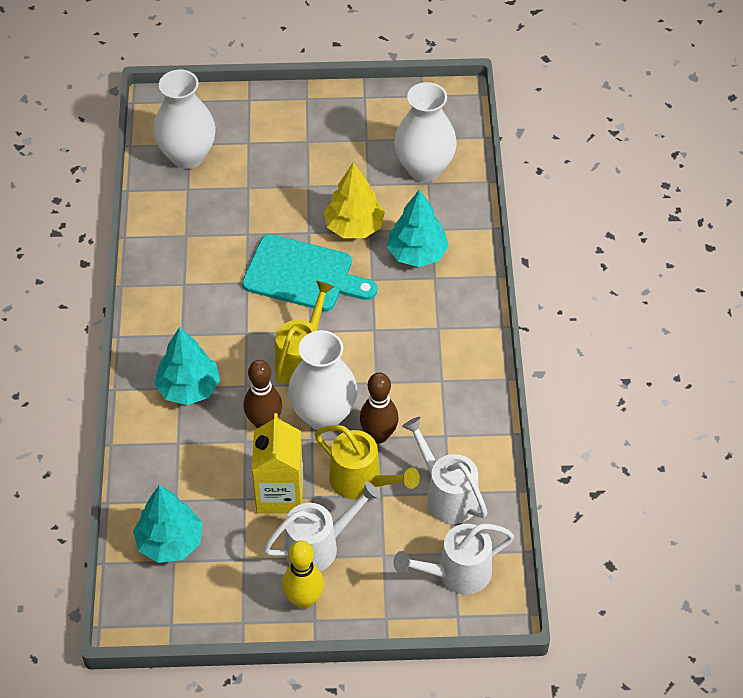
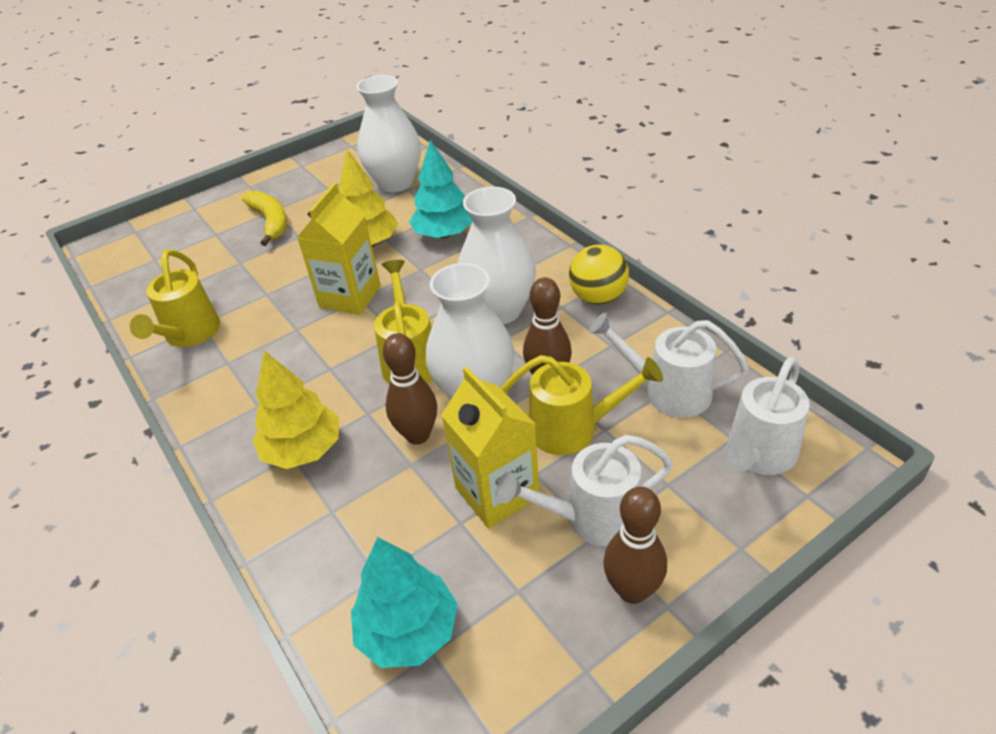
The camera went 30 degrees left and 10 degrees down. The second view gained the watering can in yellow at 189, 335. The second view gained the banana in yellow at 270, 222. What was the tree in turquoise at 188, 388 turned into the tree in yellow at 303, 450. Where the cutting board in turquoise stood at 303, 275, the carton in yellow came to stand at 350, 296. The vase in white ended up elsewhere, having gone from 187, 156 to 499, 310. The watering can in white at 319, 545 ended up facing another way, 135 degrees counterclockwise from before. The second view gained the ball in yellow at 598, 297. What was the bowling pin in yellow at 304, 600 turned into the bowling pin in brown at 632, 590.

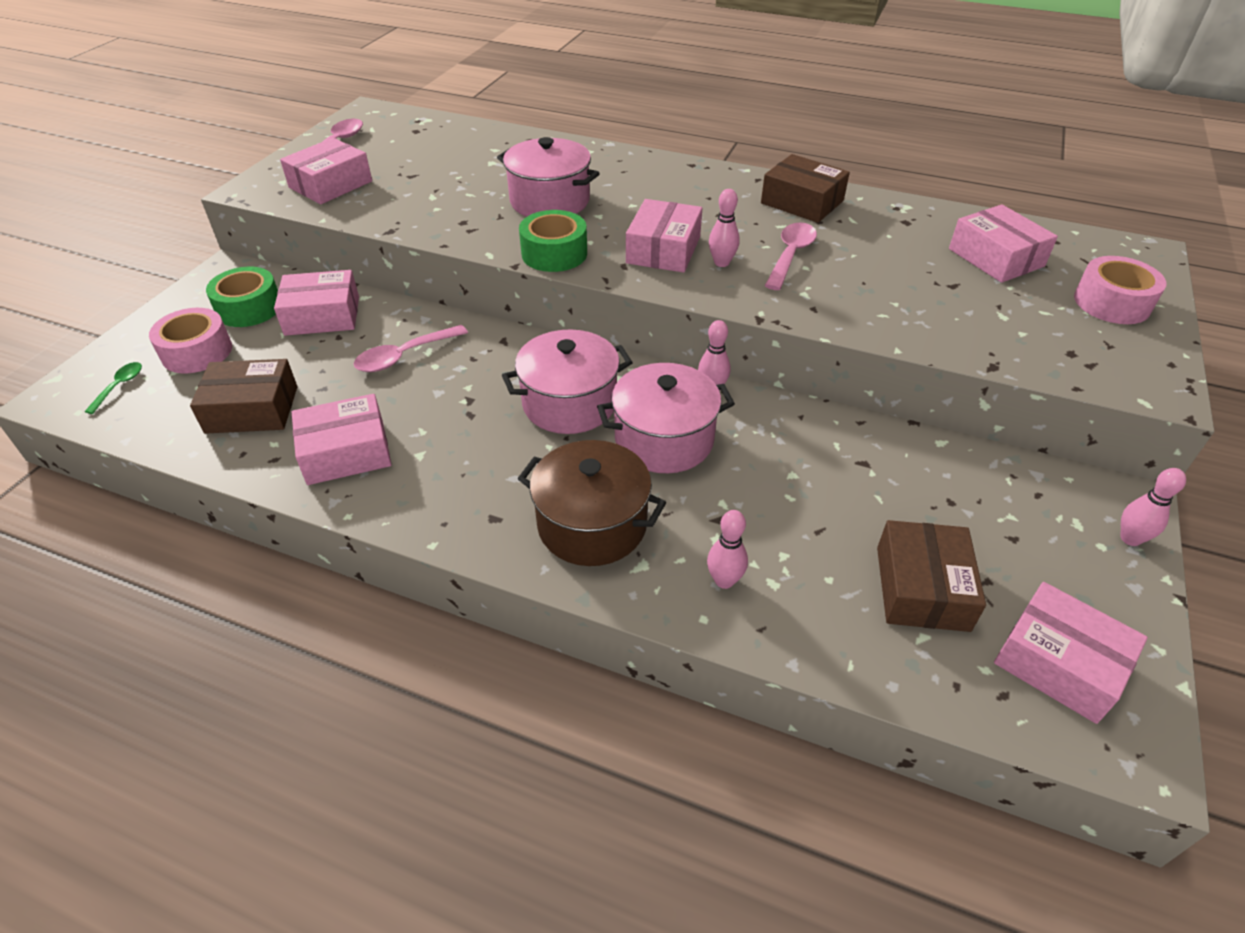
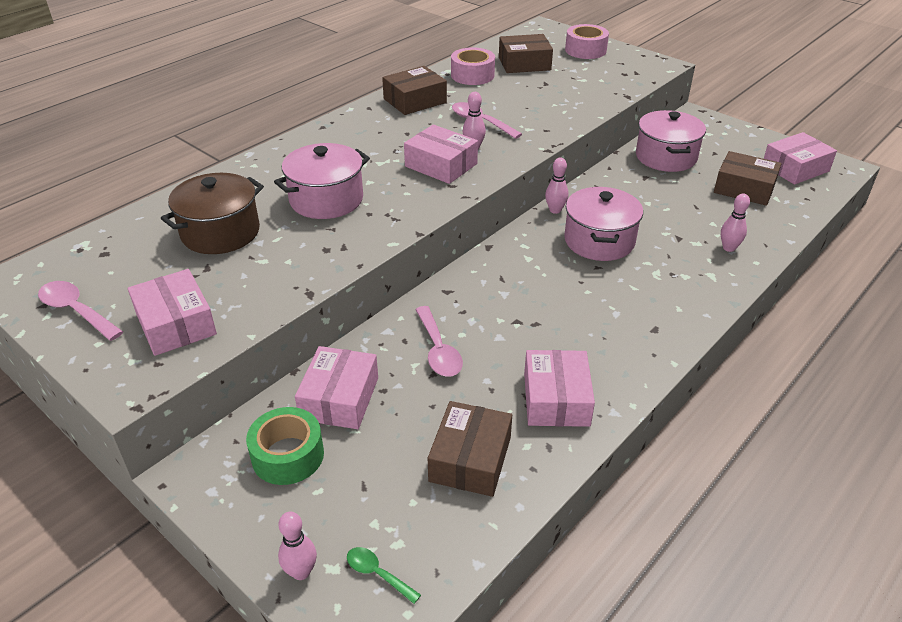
The camera went 70 degrees left and 5 degrees down. The pot in brown ended up elsewhere, having gone from 592, 524 to 220, 232. The bowling pin in pink ended up elsewhere, having gone from 1130, 538 to 301, 572. The tape in pink ended up elsewhere, having gone from 197, 352 to 472, 75. What was the box in pink at 996, 257 turned into the box in brown at 524, 63. The pot in pink ended up elsewhere, having gone from 569, 403 to 666, 157. The second view lost the tape in green at 554, 253.

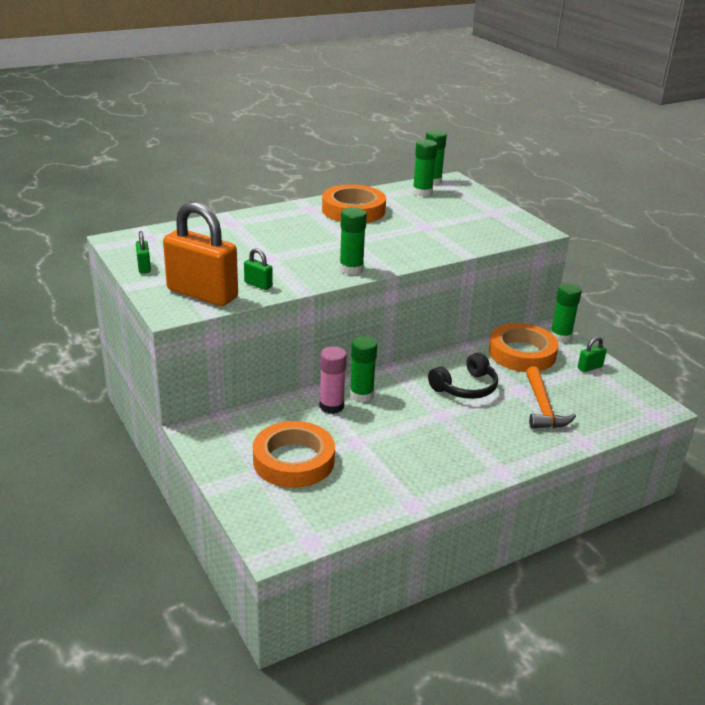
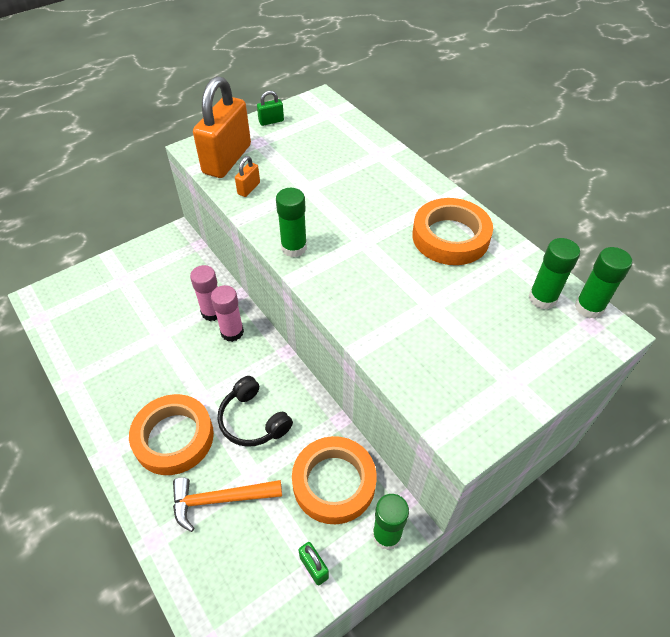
The camera went 85 degrees right and 20 degrees up. The tape in orange ended up elsewhere, having gone from 293, 460 to 174, 437. What was the glue stick in green at 361, 395 turned into the glue stick in pink at 232, 332. What was the padlock in green at 258, 285 turned into the padlock in orange at 249, 188.

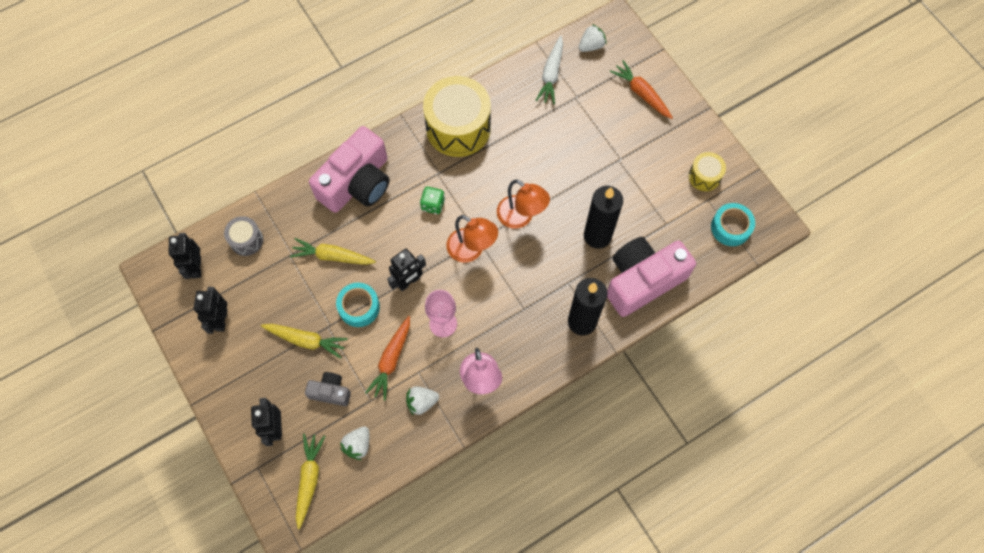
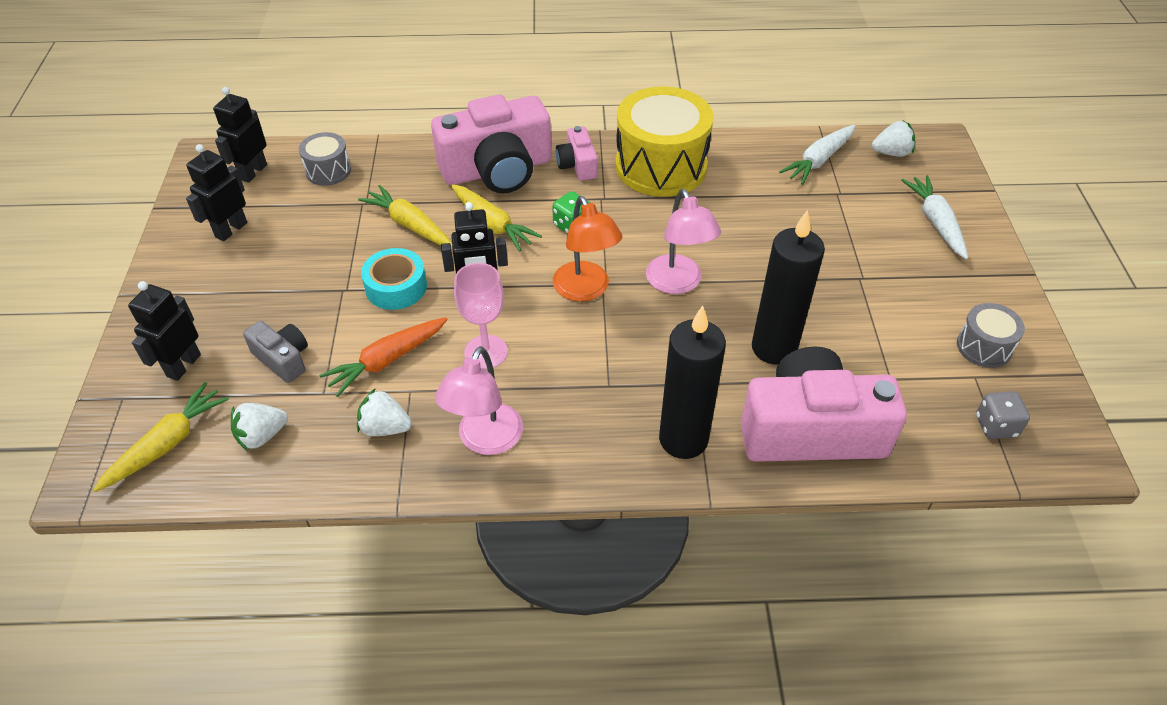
The camera went 30 degrees right and 20 degrees down. The carrot in yellow ended up elsewhere, having gone from 306, 340 to 492, 224. The second view gained the camera in pink at 577, 165. What was the lamp in orange at 521, 217 turned into the lamp in pink at 678, 283. What was the carrot in orange at 641, 93 turned into the carrot in white at 935, 222. What was the drum in yellow at 704, 176 turned into the drum in grey at 984, 347. Where the tape in turquoise stood at 730, 227, the dice in grey came to stand at 996, 426.

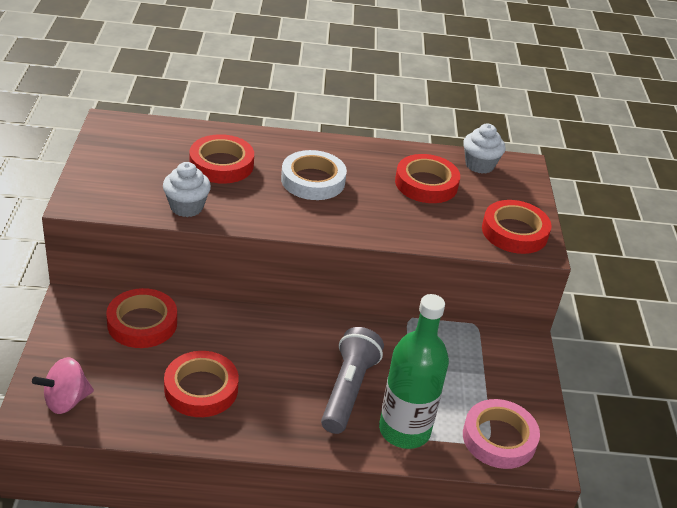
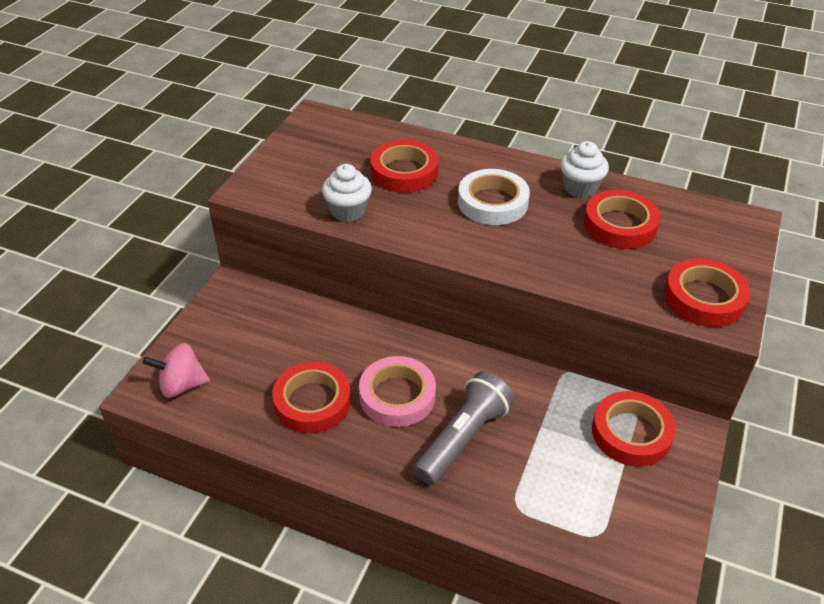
The camera went 25 degrees right and 5 degrees up. The tape in pink ended up elsewhere, having gone from 499, 438 to 397, 396. The cupcake in white ended up elsewhere, having gone from 479, 165 to 580, 188. The tape in red ended up elsewhere, having gone from 142, 323 to 631, 433. The second view lost the bottle in green at 404, 430.

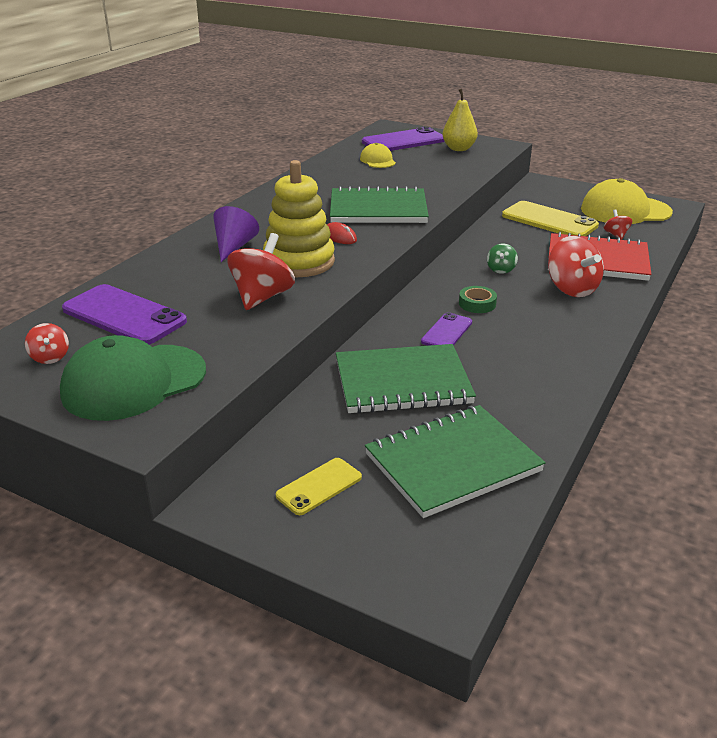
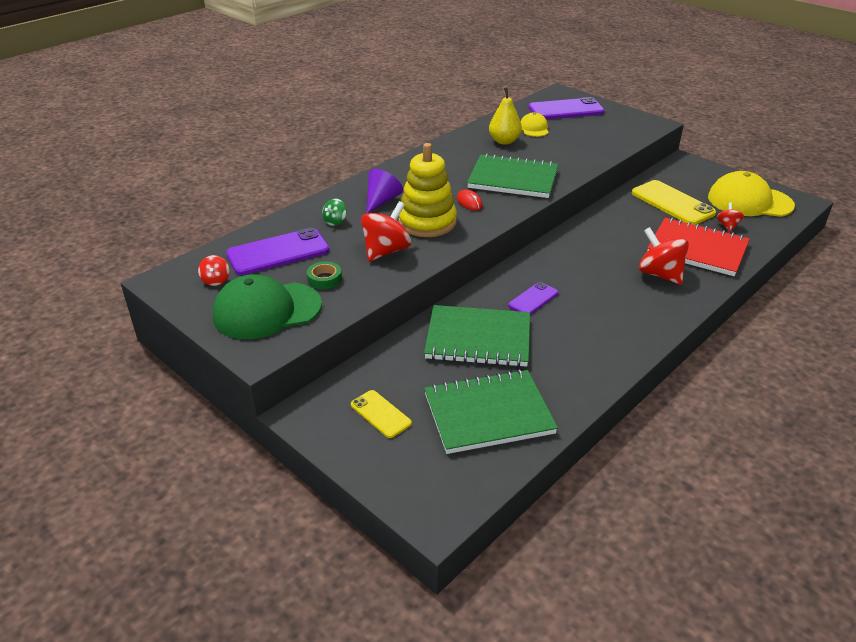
The camera went 15 degrees right and 5 degrees up. The phone in purple at 124, 315 ended up facing another way, 75 degrees counterclockwise from before. The tape in green ended up elsewhere, having gone from 477, 304 to 324, 279. The spinning top in green ended up elsewhere, having gone from 501, 269 to 335, 221. The phone in yellow at 319, 486 ended up facing another way, 75 degrees clockwise from before. The pear in yellow ended up elsewhere, having gone from 458, 149 to 504, 141. The spinning top in red at 571, 289 ended up facing another way, 150 degrees clockwise from before.

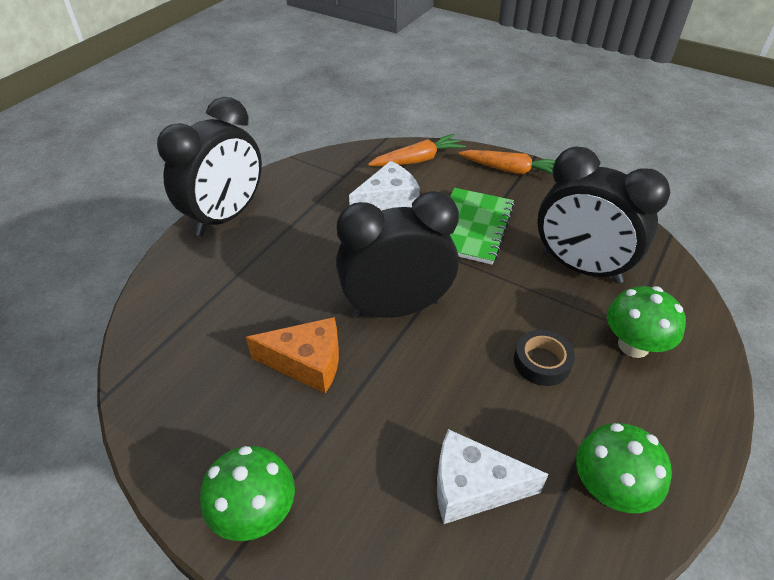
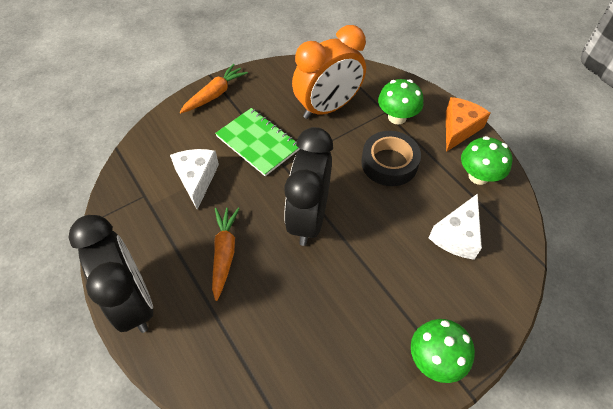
The camera went 65 degrees left and 10 degrees up. The carrot in orange ended up elsewhere, having gone from 417, 160 to 224, 253. What was the clock in black at 580, 267 turned into the clock in orange at 327, 107. The size of the tape in black at 542, 362 changed by a factor of 1.56. The cheese in orange ended up elsewhere, having gone from 307, 363 to 459, 128.

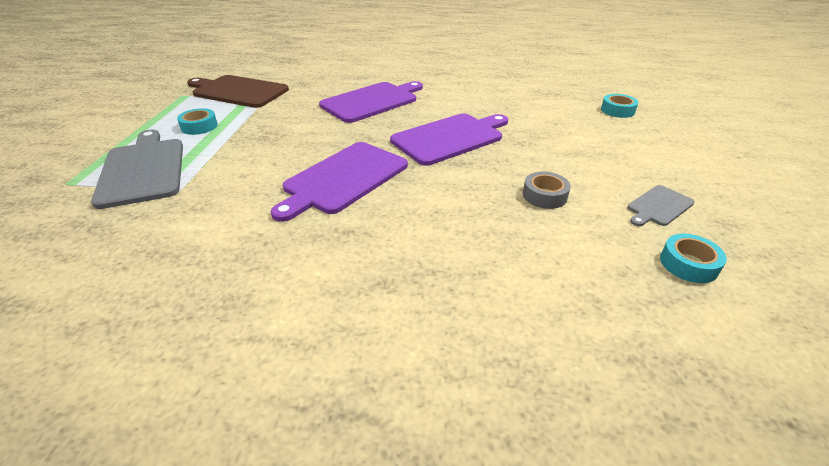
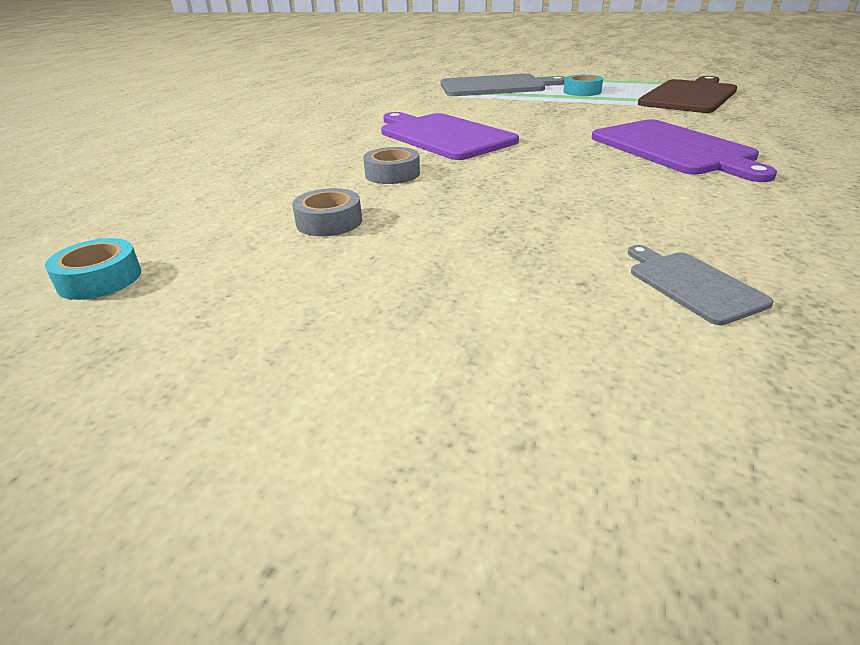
The camera went 105 degrees right and 5 degrees down. The second view gained the tape in grey at 392, 174. The cutting board in grey ended up elsewhere, having gone from 659, 206 to 692, 285. The second view lost the cutting board in purple at 450, 138. The second view lost the tape in turquoise at 617, 110.

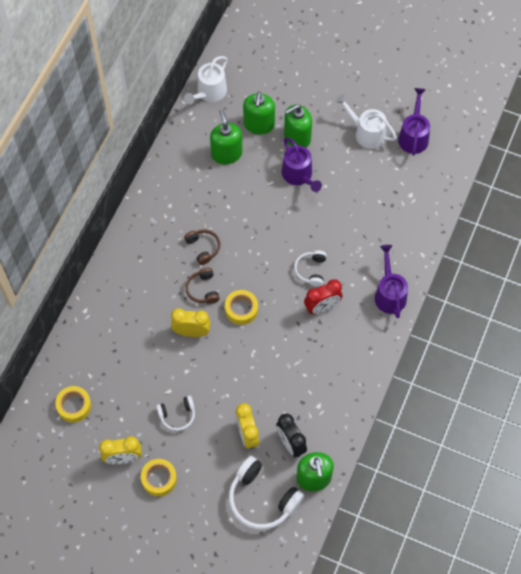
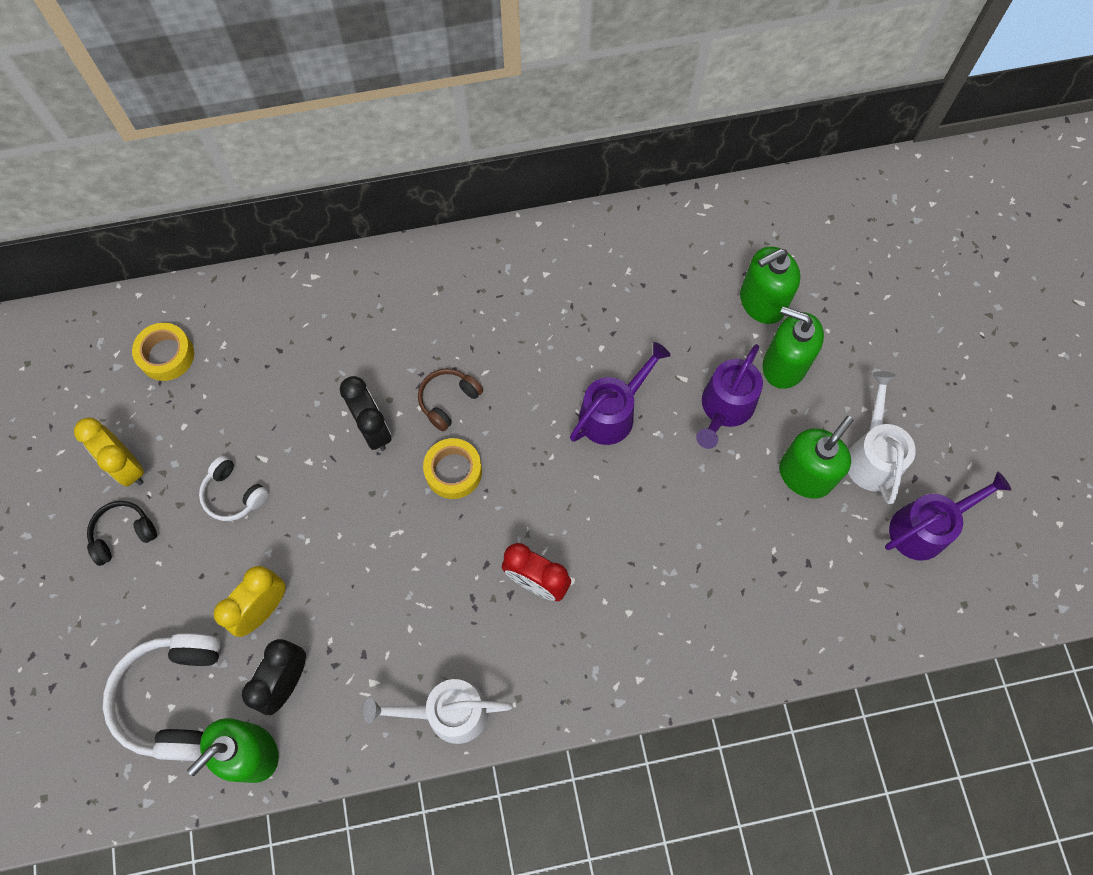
The camera went 55 degrees right and 5 degrees up. Where the tape in yellow stood at 159, 479, the headphones in black came to stand at 123, 534. What was the clock in yellow at 191, 332 turned into the clock in black at 373, 429. The watering can in white ended up elsewhere, having gone from 209, 92 to 448, 712. The watering can in purple ended up elsewhere, having gone from 389, 294 to 612, 413. The soap dispenser in green ended up elsewhere, having gone from 226, 154 to 805, 475. The second view lost the headphones in brown at 203, 248. The second view lost the headphones in white at 311, 270.

